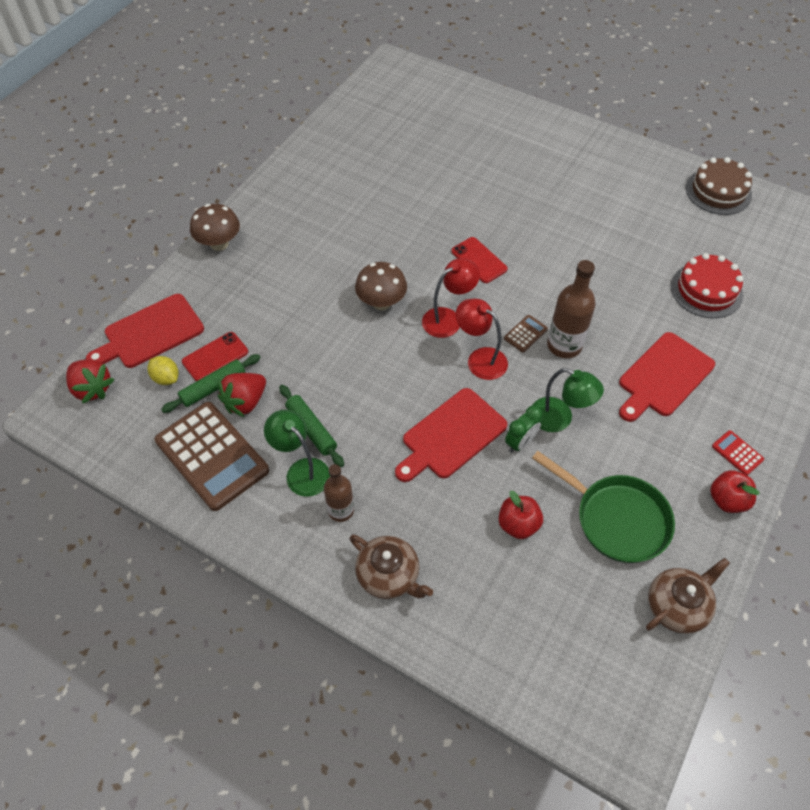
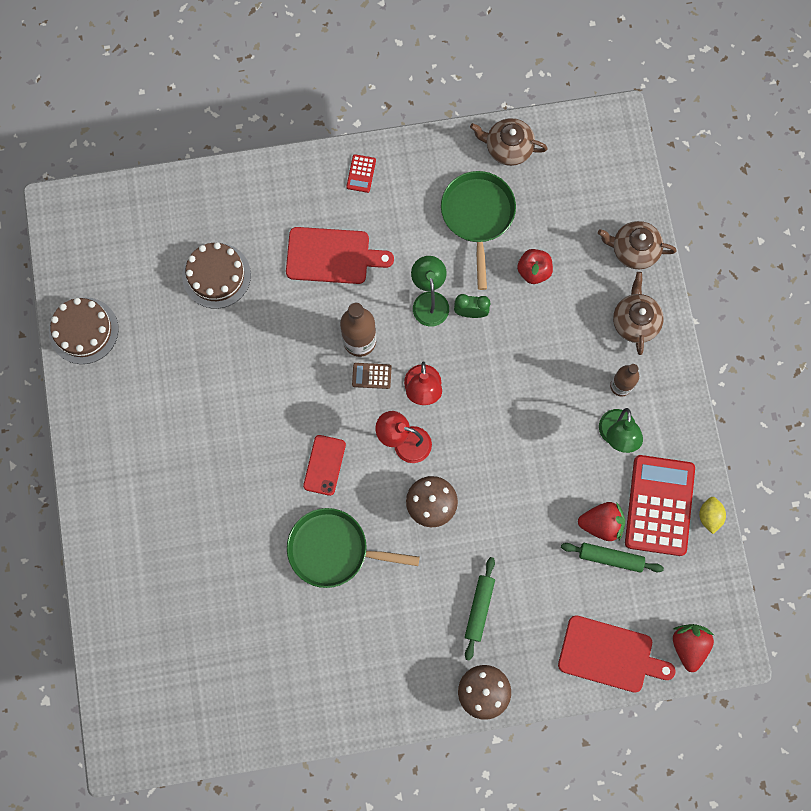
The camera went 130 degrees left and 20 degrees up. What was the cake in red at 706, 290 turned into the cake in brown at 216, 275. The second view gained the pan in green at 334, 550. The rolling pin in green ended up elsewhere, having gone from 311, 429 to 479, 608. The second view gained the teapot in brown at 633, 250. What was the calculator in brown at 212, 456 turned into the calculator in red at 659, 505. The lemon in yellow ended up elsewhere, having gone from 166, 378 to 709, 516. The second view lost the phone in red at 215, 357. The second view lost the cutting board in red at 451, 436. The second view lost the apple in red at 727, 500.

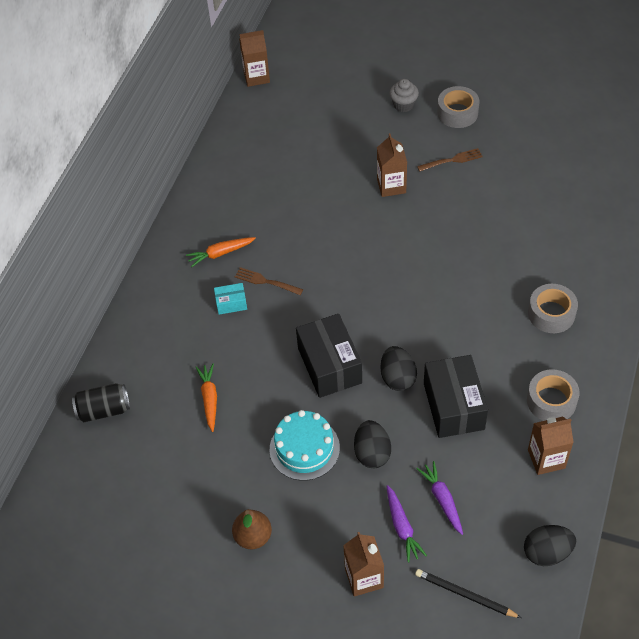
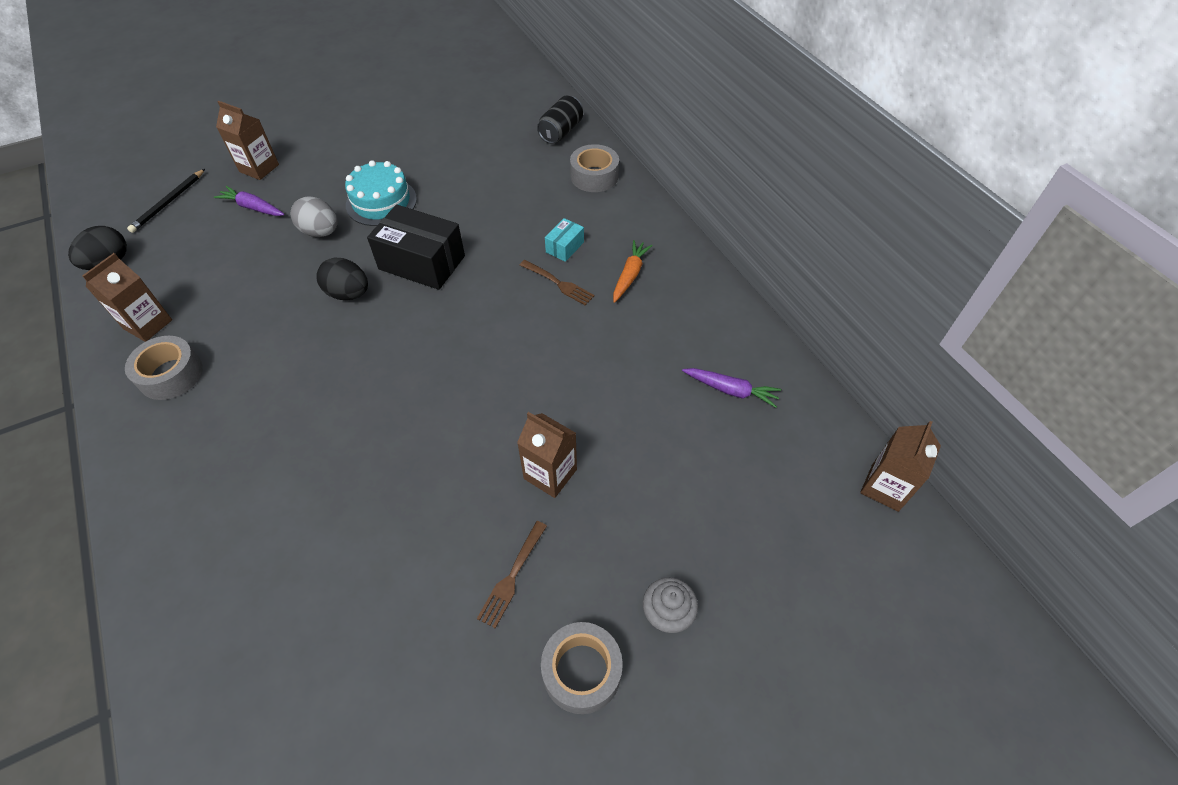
The camera went 130 degrees right and 0 degrees up. The pencil in black at 465, 595 ended up facing another way, 135 degrees clockwise from before. What was the egg in black at 372, 453 turned into the egg in grey at 321, 232. The fork in brown at 266, 281 ended up facing another way, 60 degrees clockwise from before. The tape in grey ended up elsewhere, having gone from 551, 313 to 594, 176. The carrot in purple ended up elsewhere, having gone from 442, 500 to 730, 390. The second view lost the carrot in orange at 209, 399. The second view lost the pear in brown at 253, 536. The second view lost the box in black at 453, 406.

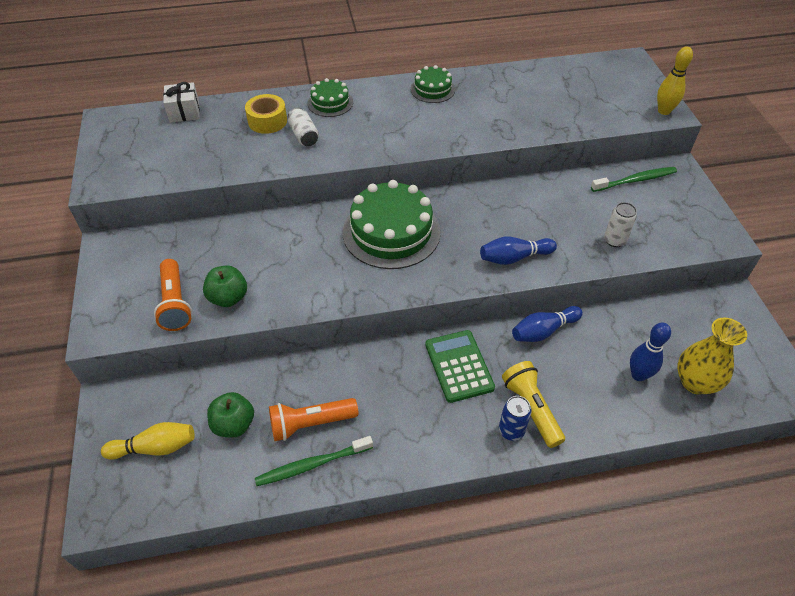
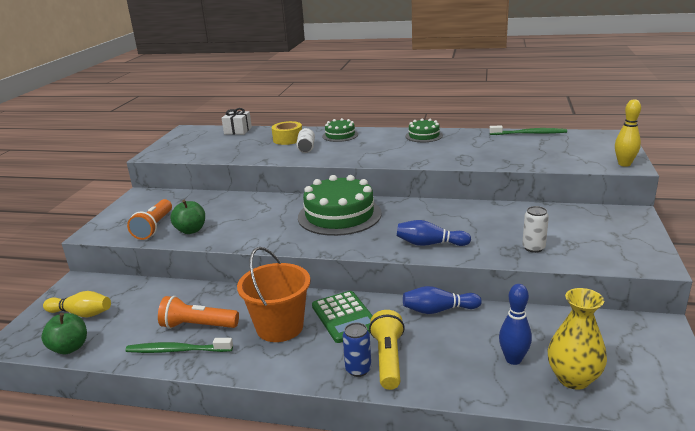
The camera went 25 degrees right and 25 degrees down. The apple in green ended up elsewhere, having gone from 234, 424 to 70, 348. The second view gained the bucket in orange at 280, 327. The calculator in green at 459, 366 ended up facing another way, 150 degrees clockwise from before. The toothbrush in green ended up elsewhere, having gone from 635, 180 to 529, 133.

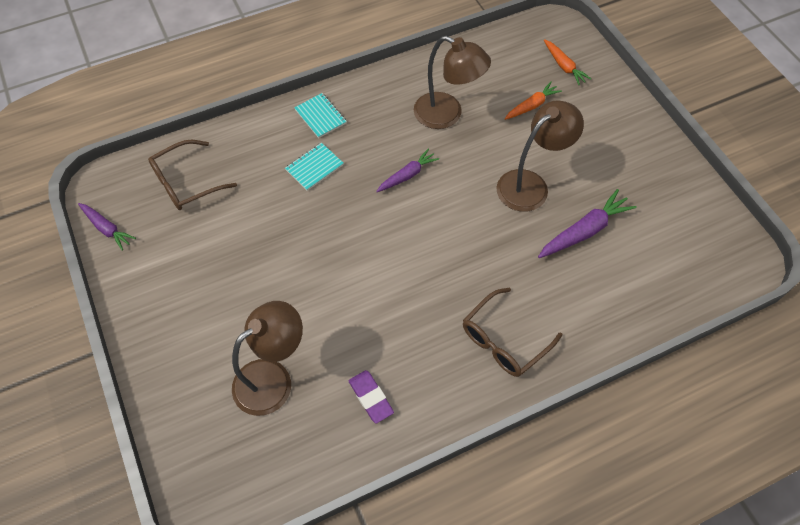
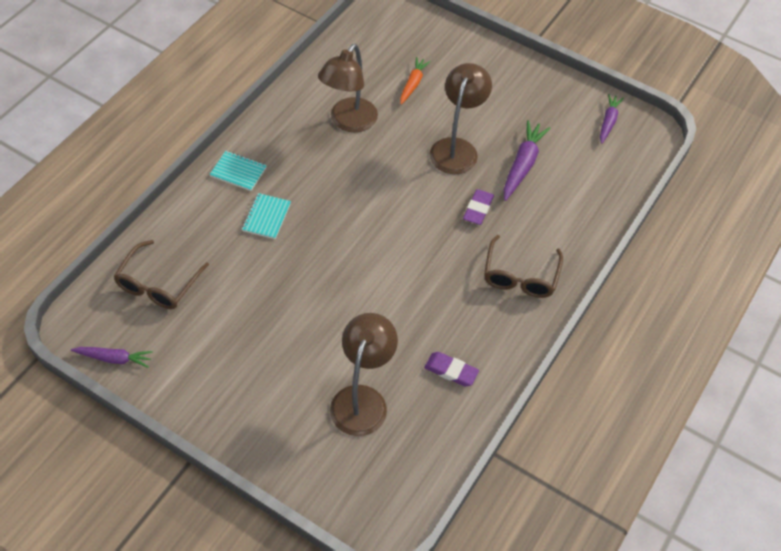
The camera went 35 degrees left and 5 degrees down. The lamp in brown at 447, 115 ended up facing another way, 120 degrees clockwise from before. The second view gained the eraser in purple at 478, 209. The carrot in purple ended up elsewhere, having gone from 407, 175 to 608, 122. The second view lost the carrot in orange at 564, 66.

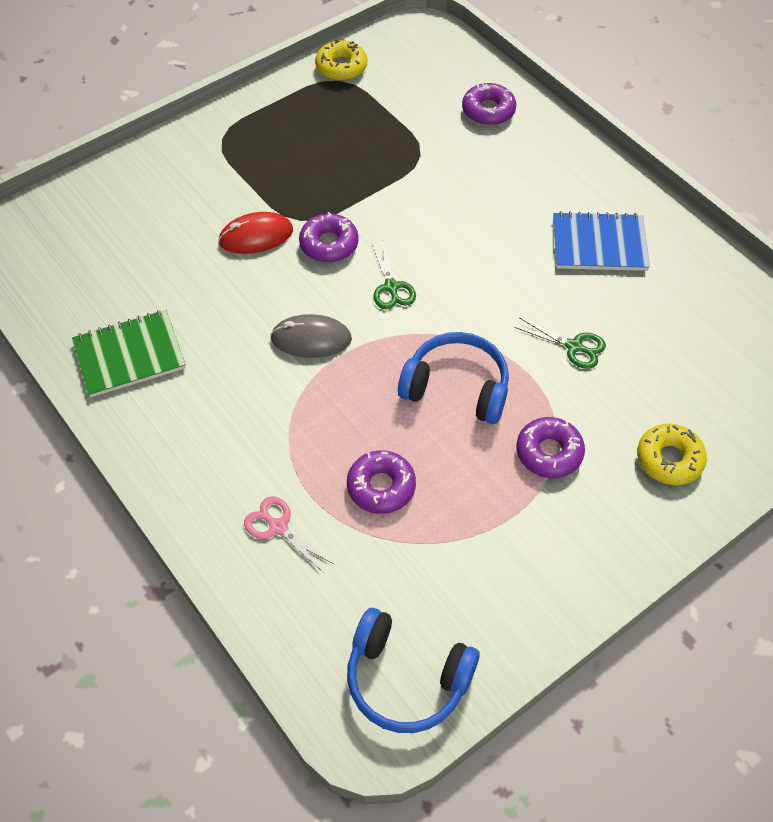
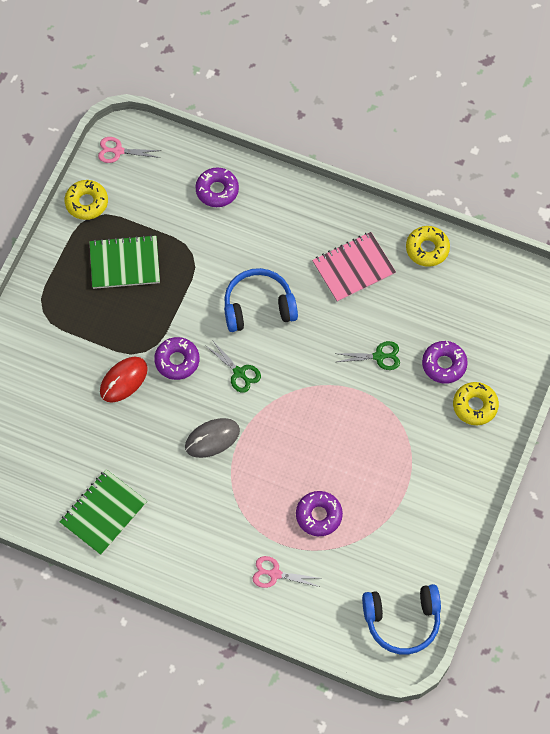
The camera went 30 degrees left and 10 degrees up. The second view gained the notebook in green at 124, 263. The second view gained the scissors in pink at 118, 151. The headphones in blue ended up elsewhere, having gone from 456, 387 to 258, 307. What was the notebook in blue at 599, 244 turned into the notebook in pink at 353, 268. The second view gained the donut in yellow at 427, 249. The donut in purple ended up elsewhere, having gone from 549, 452 to 444, 364.

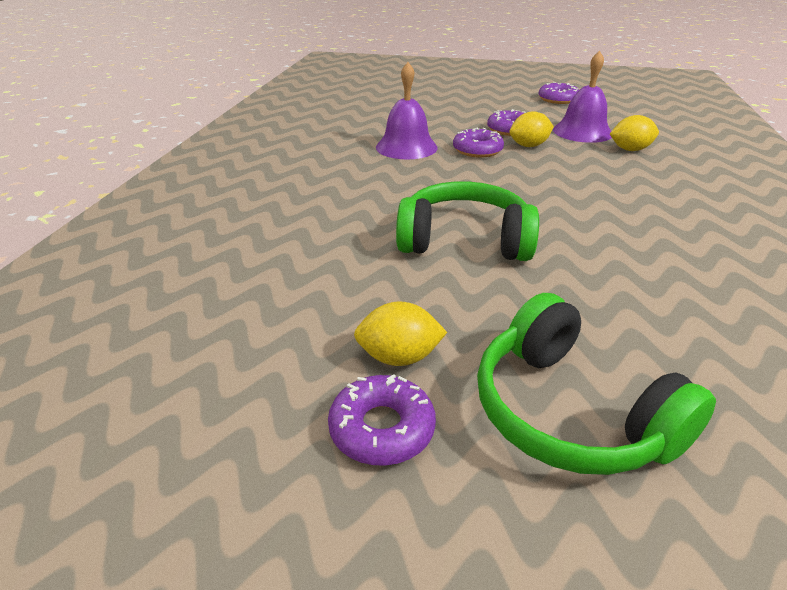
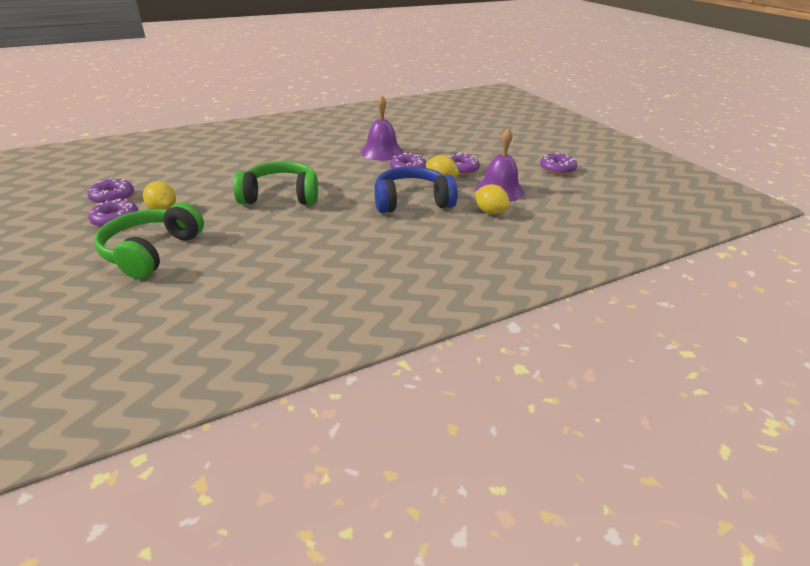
The camera went 50 degrees right and 0 degrees up. The second view gained the donut in purple at 113, 197. The headphones in green at 464, 240 ended up facing another way, 60 degrees counterclockwise from before. The second view gained the headphones in blue at 412, 201.

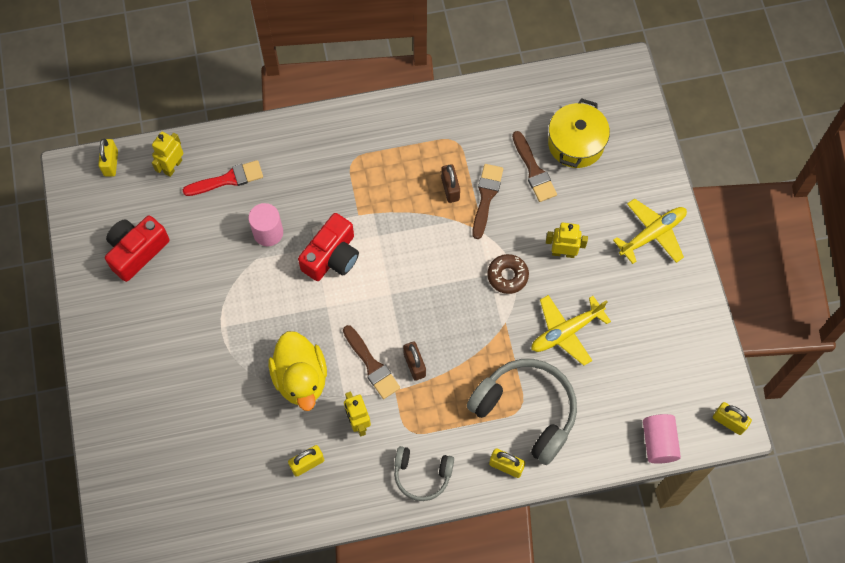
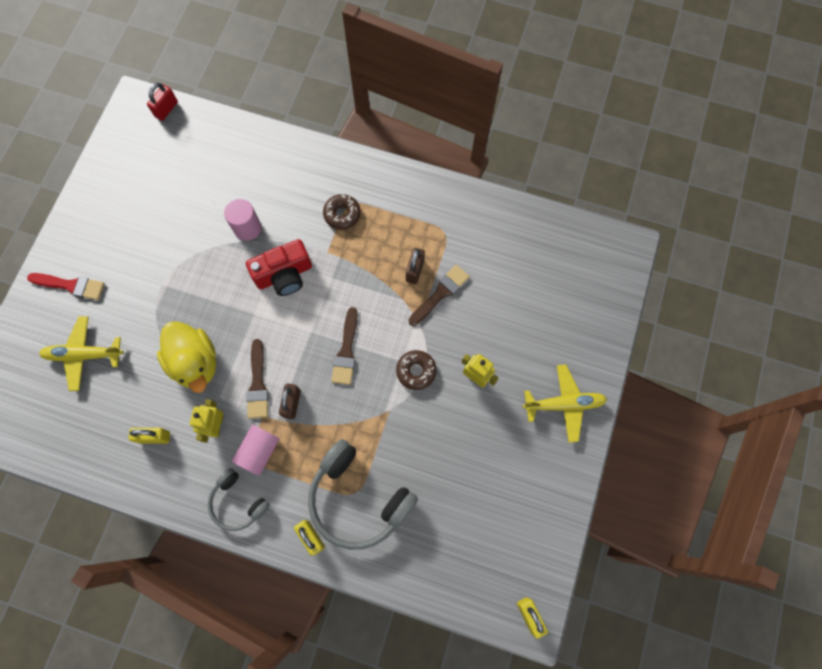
The camera went 30 degrees right and 5 degrees up. The brush in red ended up elsewhere, having gone from 228, 179 to 71, 285. The plane in yellow ended up elsewhere, having gone from 566, 332 to 84, 355. What was the padlock in yellow at 111, 163 turned into the padlock in red at 166, 109. The duck in yellow at 301, 378 ended up facing another way, 45 degrees counterclockwise from before. The cylinder in pink ended up elsewhere, having gone from 658, 442 to 259, 451. The headphones in grey at 526, 411 ended up facing another way, 150 degrees clockwise from before. The second view gained the donut in brown at 342, 214. The brush in brown ended up elsewhere, having gone from 534, 170 to 346, 351. The second view lost the camera in red at 137, 251. The second view lost the robot in yellow at 173, 166. The second view lost the pot in yellow at 576, 143.

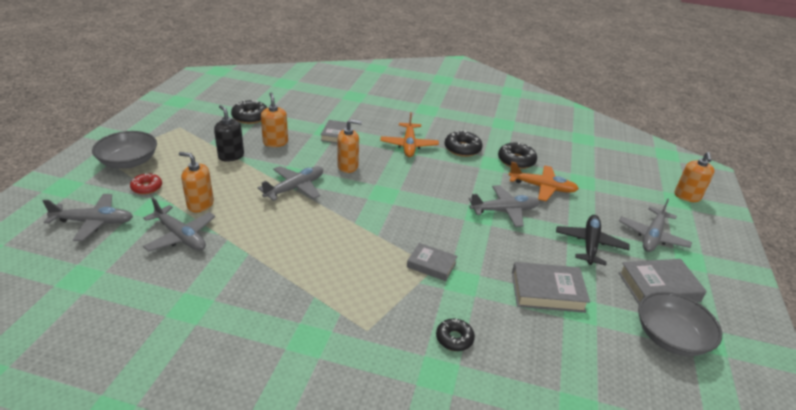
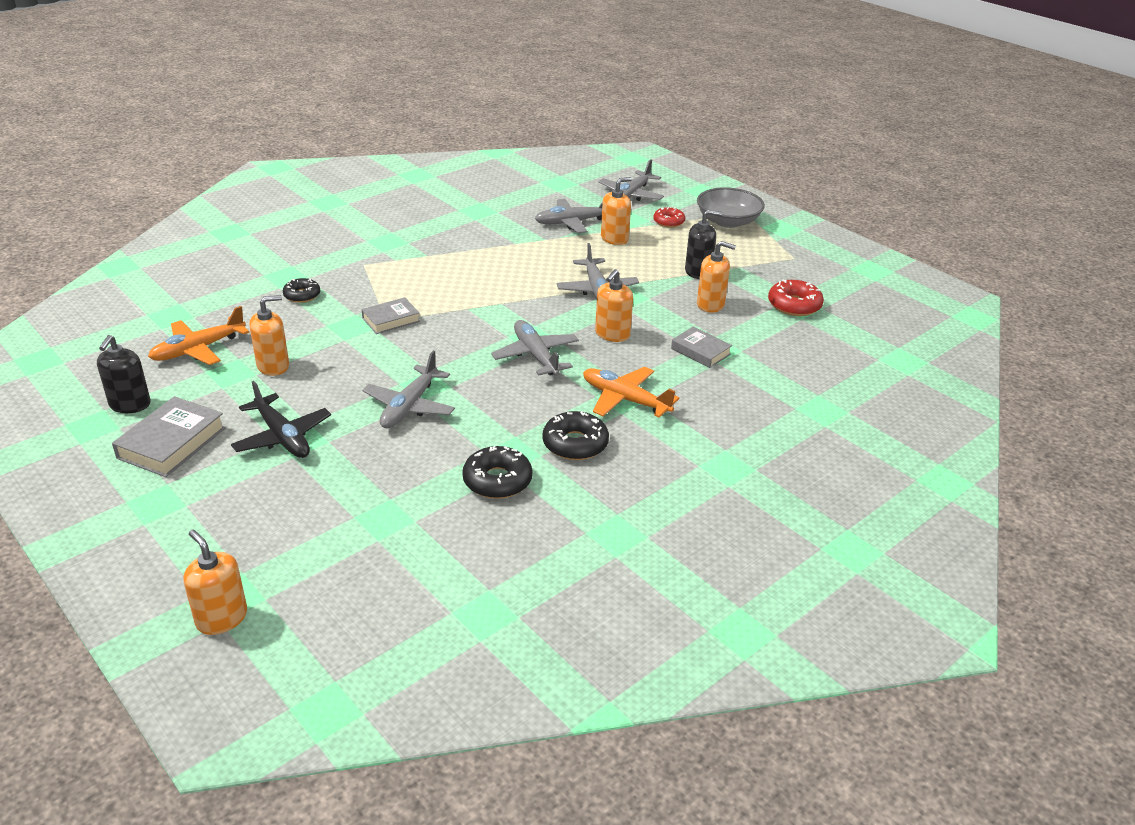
The camera went 125 degrees right and 0 degrees up. Where the bowl in grey stood at 670, 337, the soap dispenser in black came to stand at 130, 404. The plane in orange ended up elsewhere, having gone from 542, 187 to 198, 349. Where the book in grey stood at 547, 292, the soap dispenser in orange came to stand at 273, 366. The plane in grey ended up elsewhere, having gone from 652, 236 to 536, 356. What was the donut in black at 250, 117 turned into the donut in red at 794, 305.

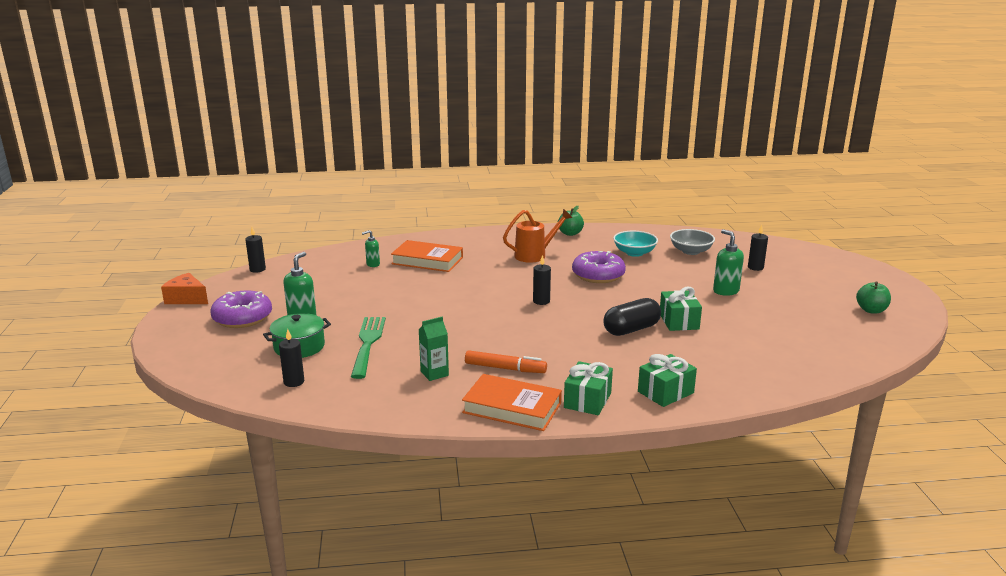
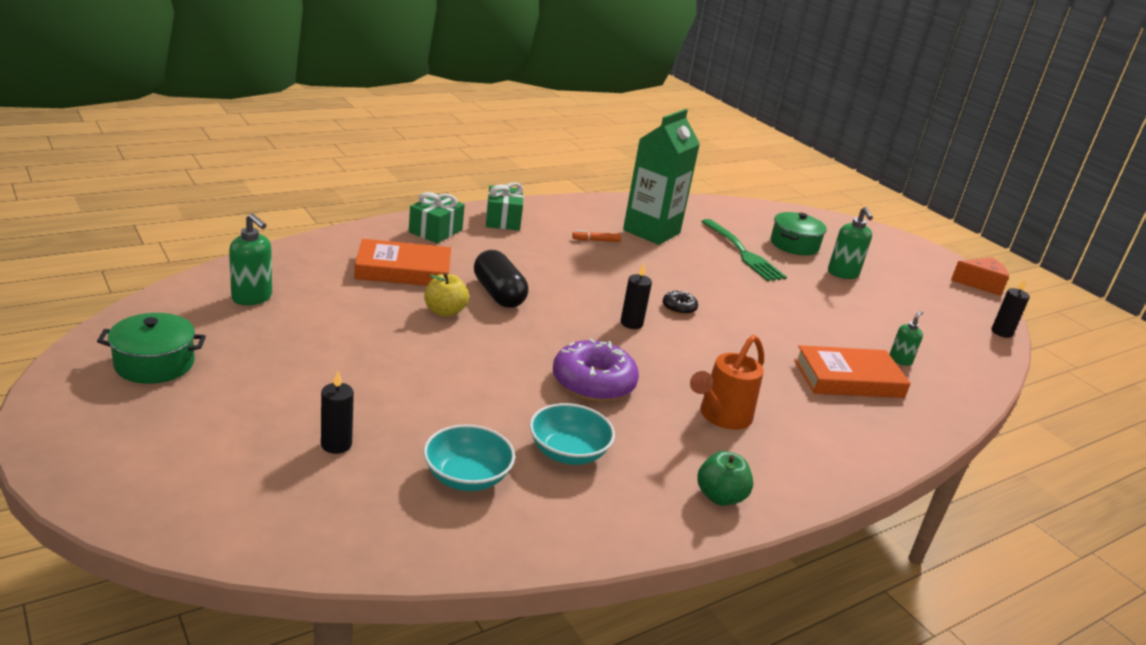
The camera went 150 degrees right and 5 degrees up. Where the apple in green stood at 871, 310, the pot in green came to stand at 154, 364. The soap dispenser in green ended up elsewhere, having gone from 725, 291 to 252, 298. The book in orange ended up elsewhere, having gone from 512, 408 to 403, 270. Where the gift in green stood at 679, 321, the apple in yellow came to stand at 445, 312. What was the bowl in grey at 691, 251 turned into the bowl in turquoise at 467, 477. The capsule in black at 631, 329 ended up facing another way, 60 degrees counterclockwise from before. The size of the marker in orange at 505, 368 changed by a factor of 0.59. The size of the carton in green at 434, 373 changed by a factor of 2.10. The second view gained the donut in black at 679, 308. The second view lost the donut in purple at 242, 318. The second view lost the candle in black at 294, 382.

